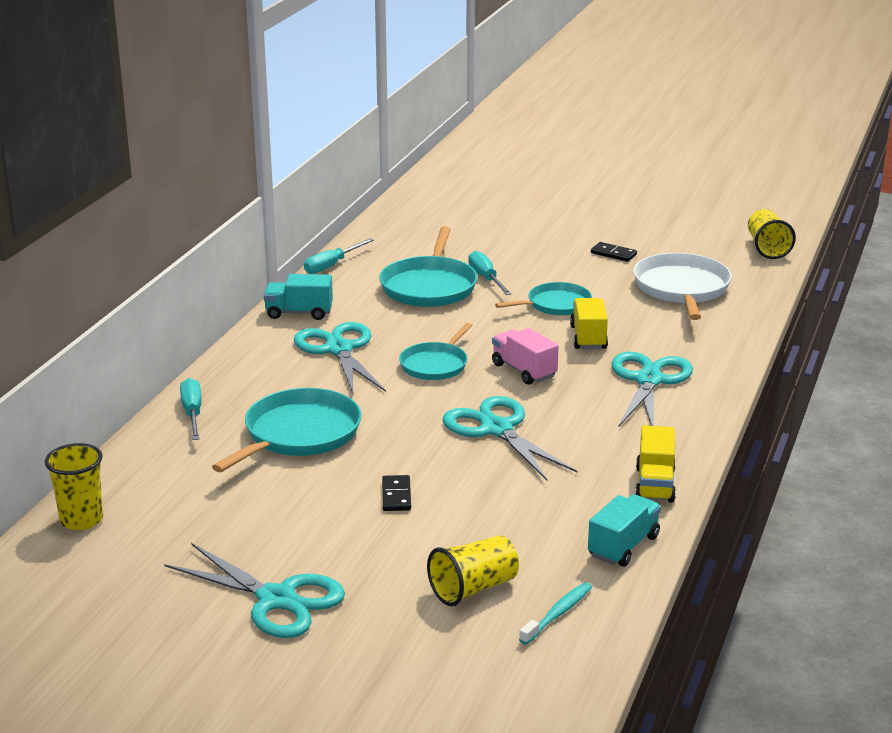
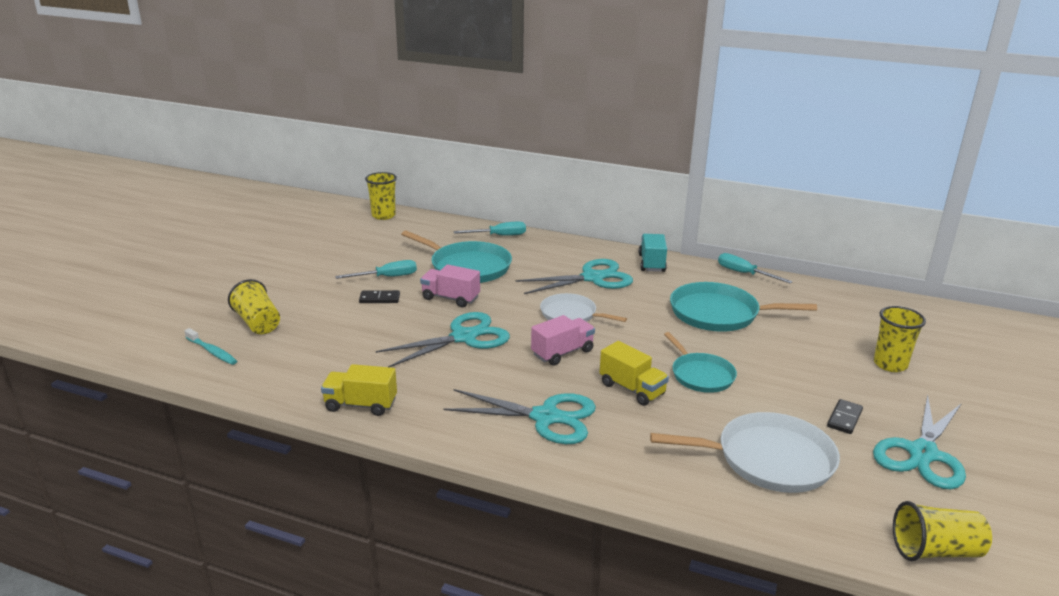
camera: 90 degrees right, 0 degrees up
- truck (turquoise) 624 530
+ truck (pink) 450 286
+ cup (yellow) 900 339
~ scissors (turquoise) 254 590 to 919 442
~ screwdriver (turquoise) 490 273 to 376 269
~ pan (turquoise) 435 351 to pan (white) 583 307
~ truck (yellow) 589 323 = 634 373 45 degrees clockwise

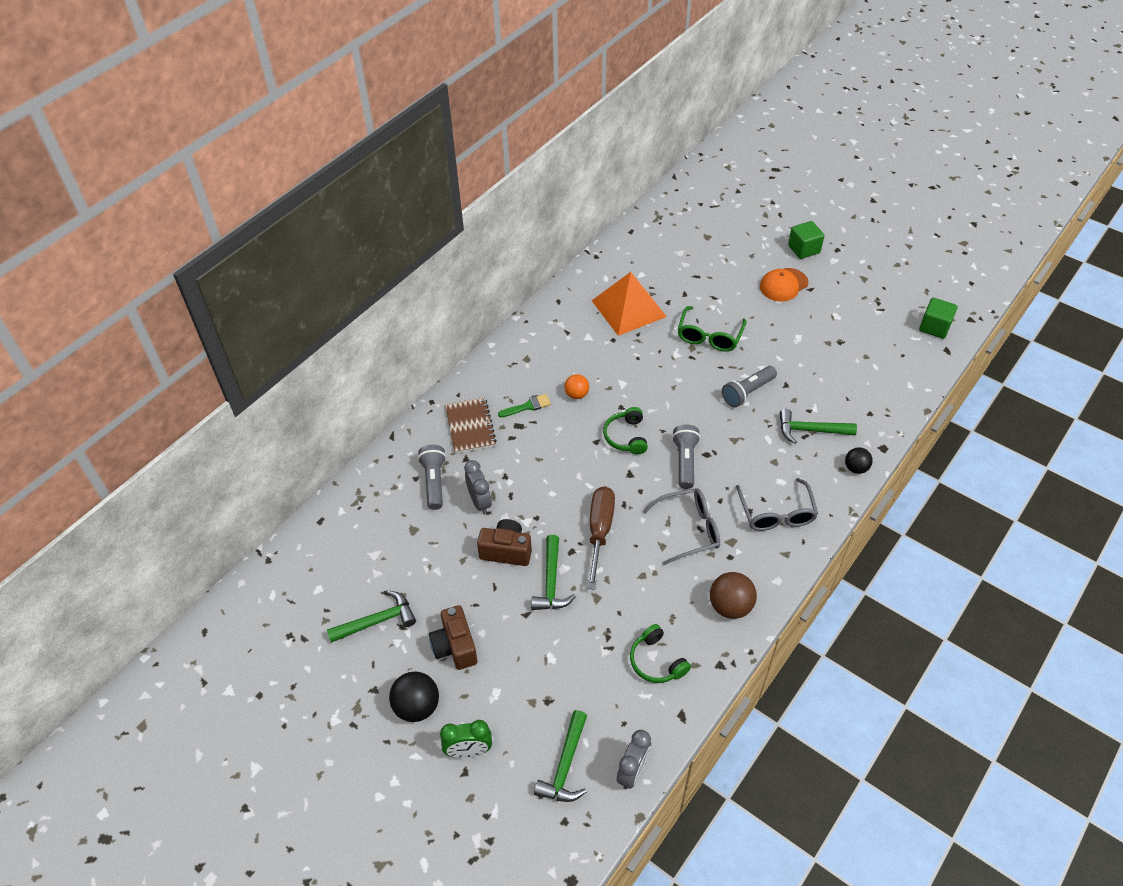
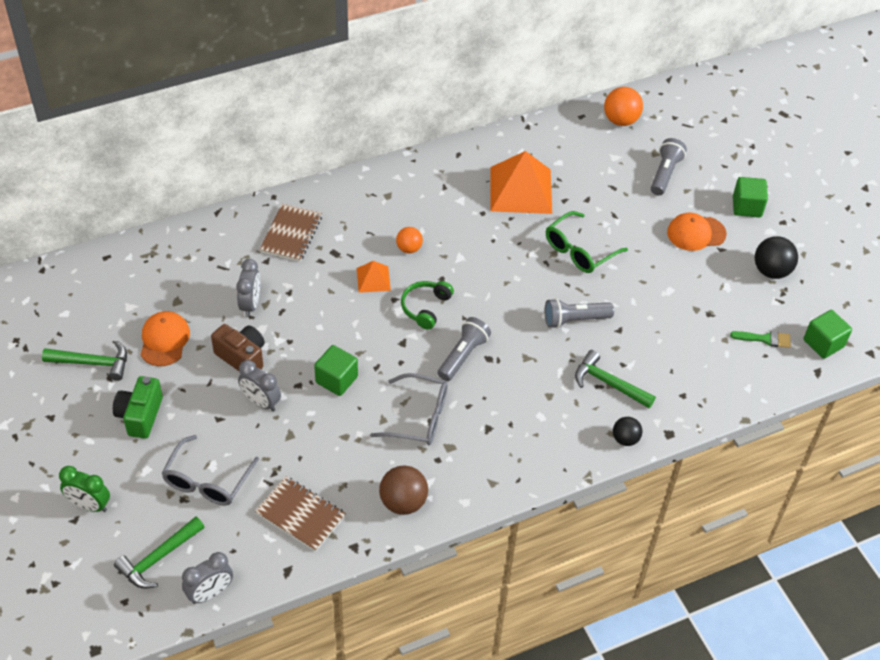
camera: 25 degrees right, 0 degrees up
+ cap (orange) 165 338
+ pyramid (orange) 374 277
+ ball (orange) 623 106
~ ball (black) 414 696 to 776 257
~ flashlight (grey) 432 477 to 669 167
~ brush (green) 524 405 to 760 339
~ glasses (grey) 777 504 to 210 470
~ hammer (green) 553 572 to clock (grey) 259 386
~ screwdriver (brown) 601 538 to cube (green) 336 370
~ headphones (green) 660 653 to notebook (brown) 300 514
~ camera (brown) 453 637 to camera (green) 138 407

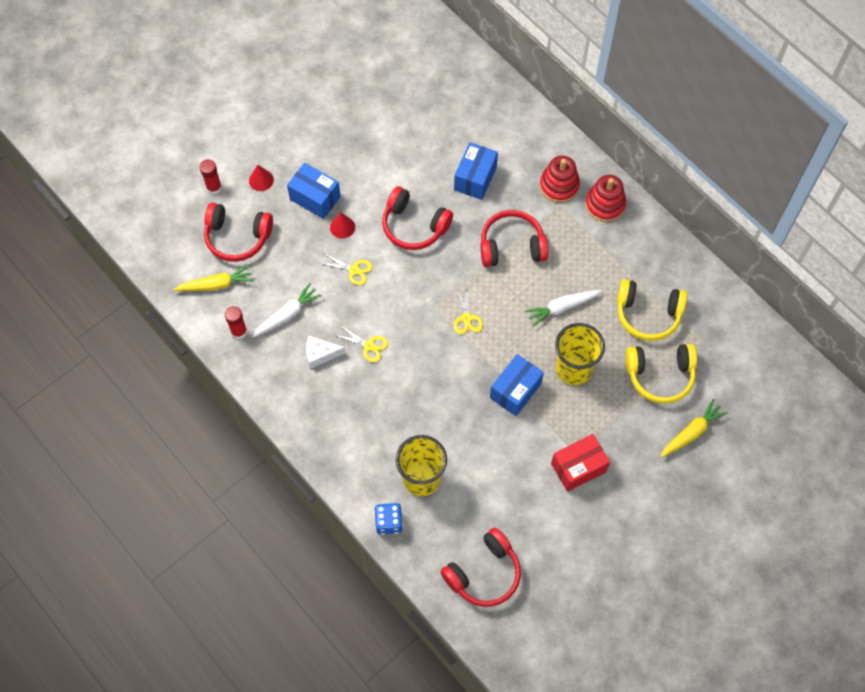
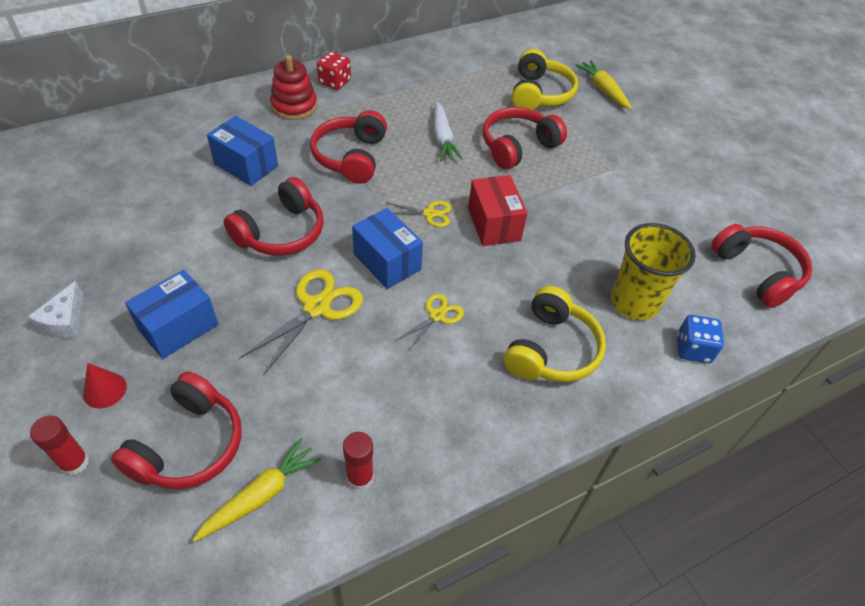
camera: 80 degrees left, 15 degrees down
- carrot (white) 287 310
- cone (red) 342 225
~ cheese (white) 326 352 to 55 310
~ box (blue) 517 385 to 387 248
~ box (red) 580 463 to 497 210
~ headphones (yellow) 652 310 to 555 334
~ cup (yellow) 580 354 to headphones (red) 525 138
~ stacking toy (red) 605 198 to dice (red) 334 70
~ carrot (yellow) 214 278 = 257 490 45 degrees clockwise
~ scissors (yellow) 346 269 = 301 322 x1.74

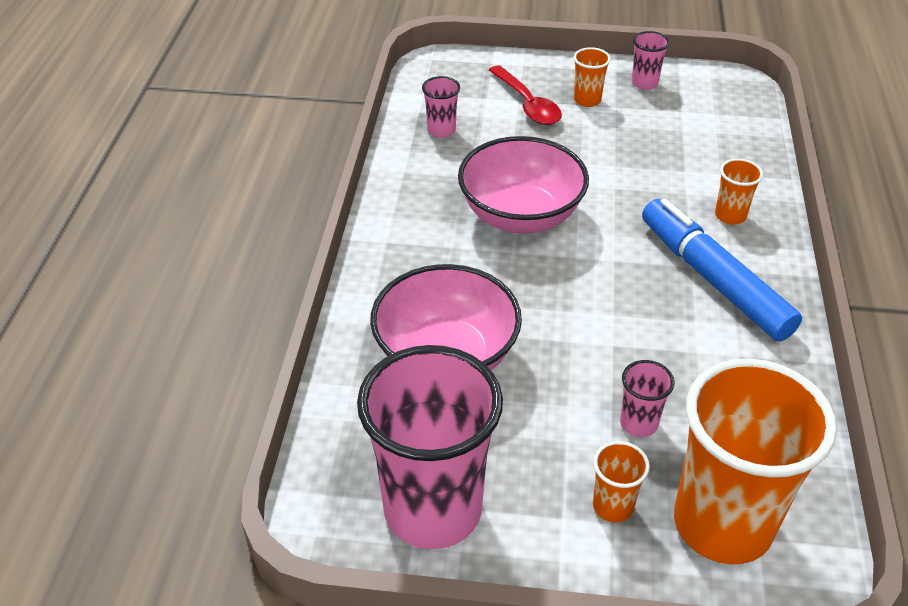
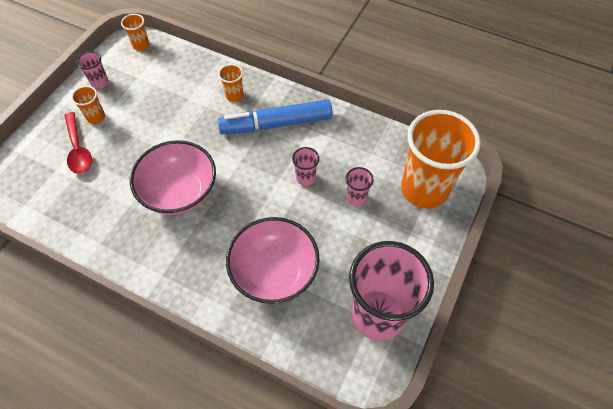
camera: 70 degrees left, 15 degrees up
~ cup (pink) 441 107 to 305 166
~ cup (orange) 621 481 to 135 32
~ spoon (red) 525 95 = 78 143 75 degrees clockwise

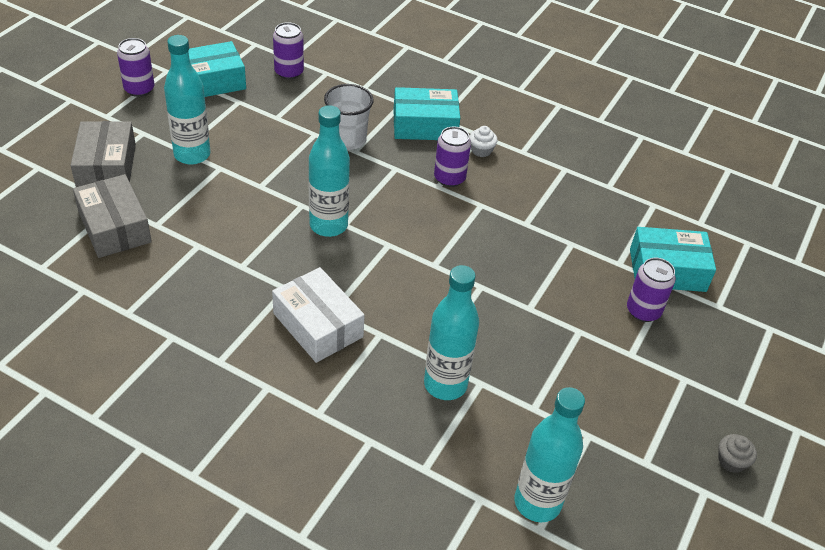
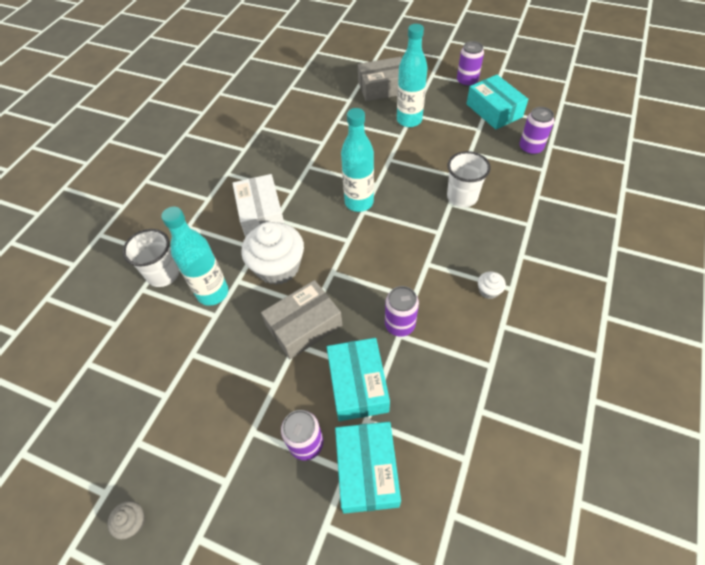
camera: 90 degrees right, 10 degrees up
- bottle (turquoise) 549 454
+ cup (white) 151 258
+ cupcake (white) 272 253
~ box (grey) 112 216 to 301 319
~ box (turquoise) 426 113 to 358 379
~ can (purple) 452 156 to 402 311
~ box (white) 318 315 = 258 205 60 degrees counterclockwise

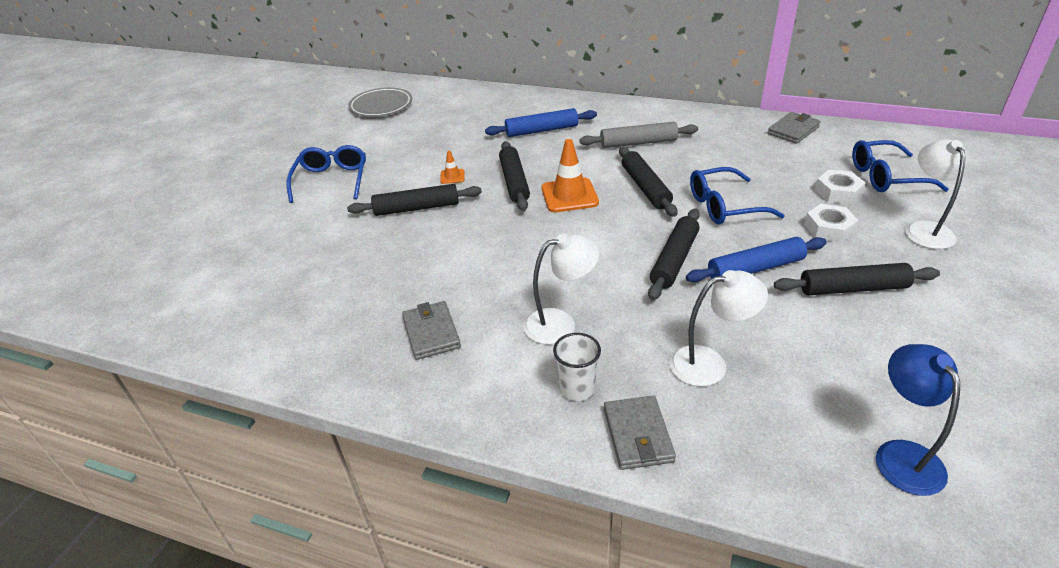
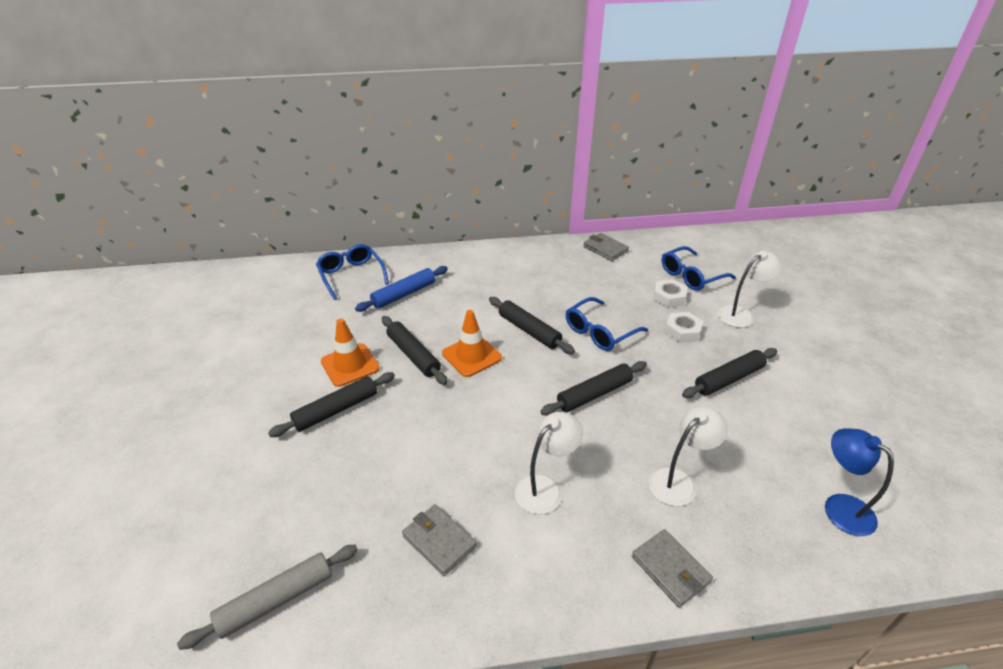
camera: 30 degrees left, 0 degrees up
- plate (grey) 380 102
- cup (white) 577 367
- rolling pin (blue) 756 259
~ glasses (blue) 326 174 to 352 272
~ rolling pin (grey) 638 135 to 267 597
~ rolling pin (black) 674 254 = 593 388 60 degrees clockwise
~ wallet (grey) 794 128 = 606 247 60 degrees counterclockwise
~ lamp (white) 936 194 = 750 289 90 degrees clockwise
~ traffic cone (orange) 452 167 = 350 353 x2.02

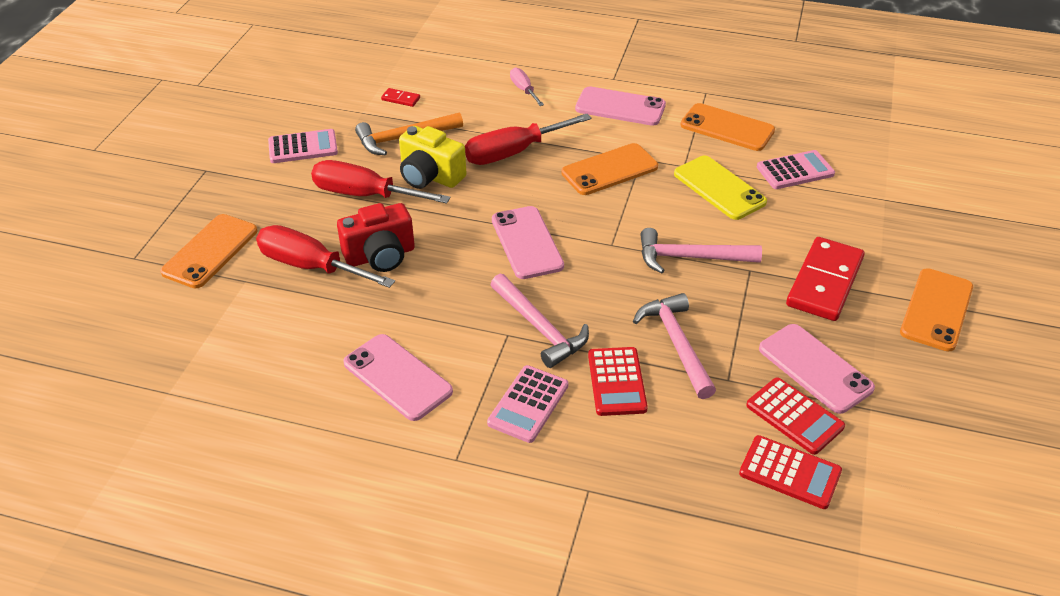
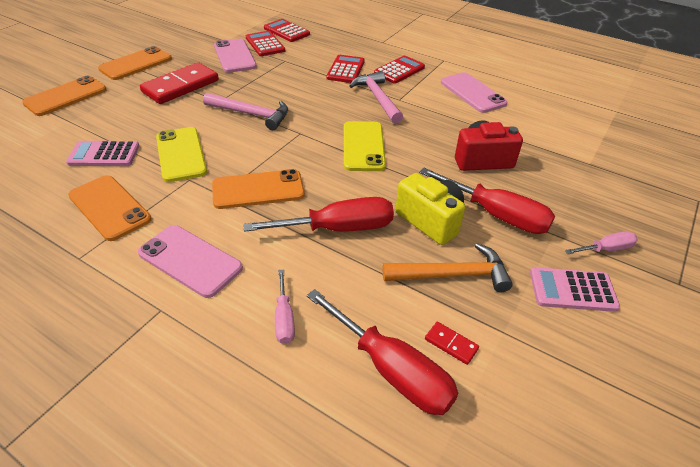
camera: 165 degrees left, 0 degrees up
- hammer (pink) 674 346
+ screwdriver (pink) 601 242
~ phone (orange) 208 251 to 64 96
~ screwdriver (red) 325 256 to 382 352
~ calculator (pink) 527 404 to calculator (red) 399 70
~ phone (pink) 528 242 to phone (yellow) 365 146

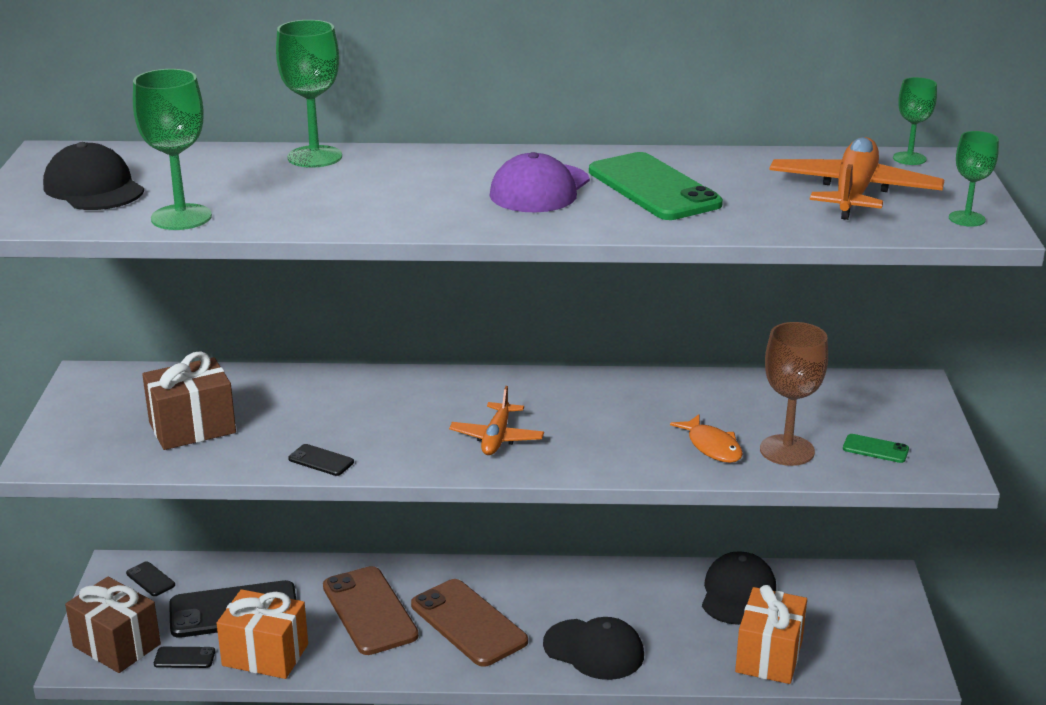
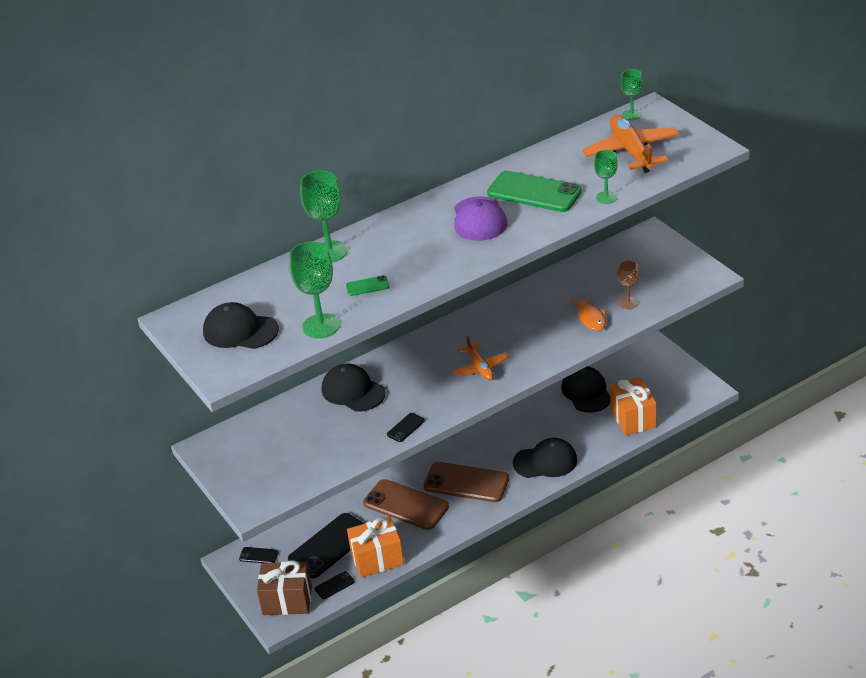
camera: 30 degrees left, 10 degrees up
- gift (brown) 189 400
+ cap (black) 354 387
~ phone (green) 876 448 to 367 285
~ goblet (green) 974 179 to 606 177
~ phone (black) 321 460 = 406 427 45 degrees counterclockwise
~ fish (orange) 706 438 = 588 314 45 degrees clockwise
~ goblet (brown) 794 394 = 628 284 x0.60

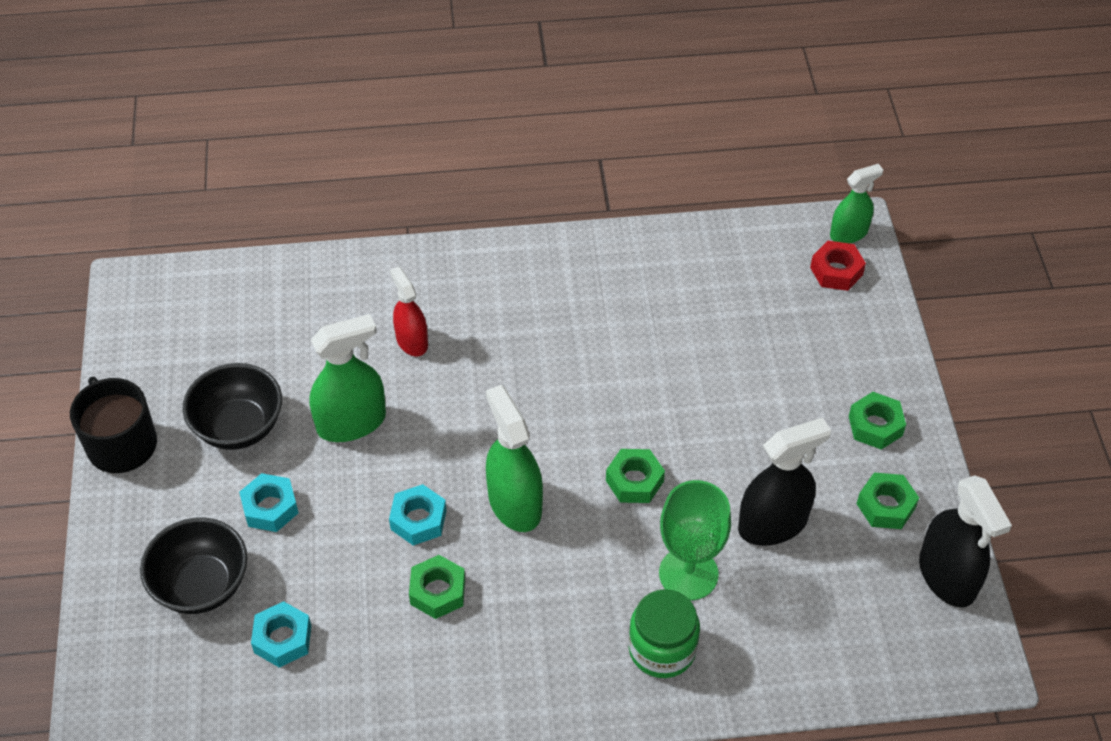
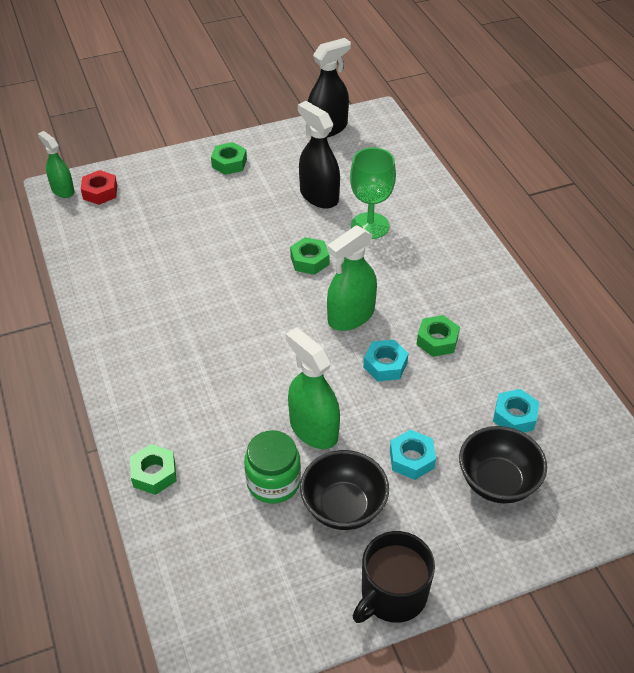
camera: 105 degrees left, 5 degrees down
- spray bottle (red) 409 311
~ jar (green) 664 633 to 272 467
~ nut (green) 888 501 to 153 469

